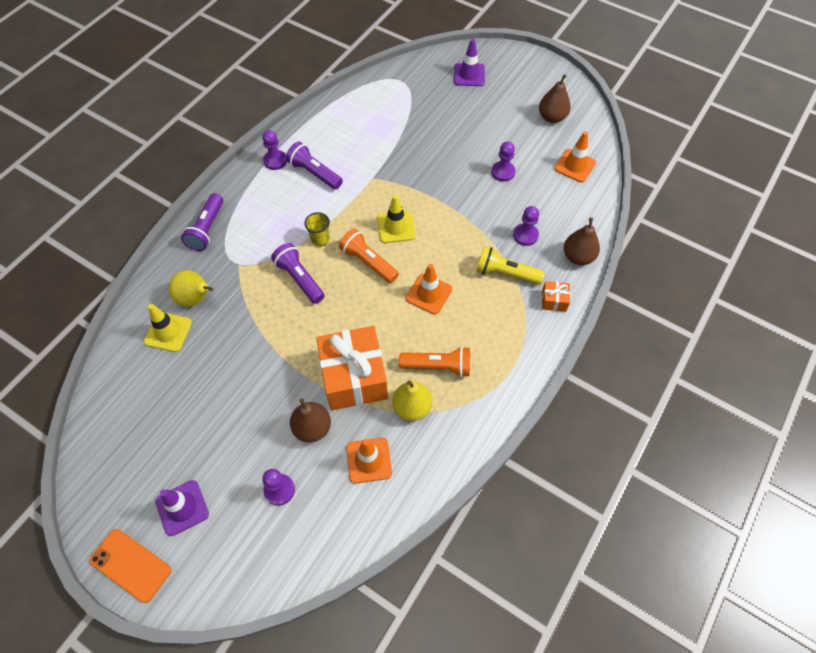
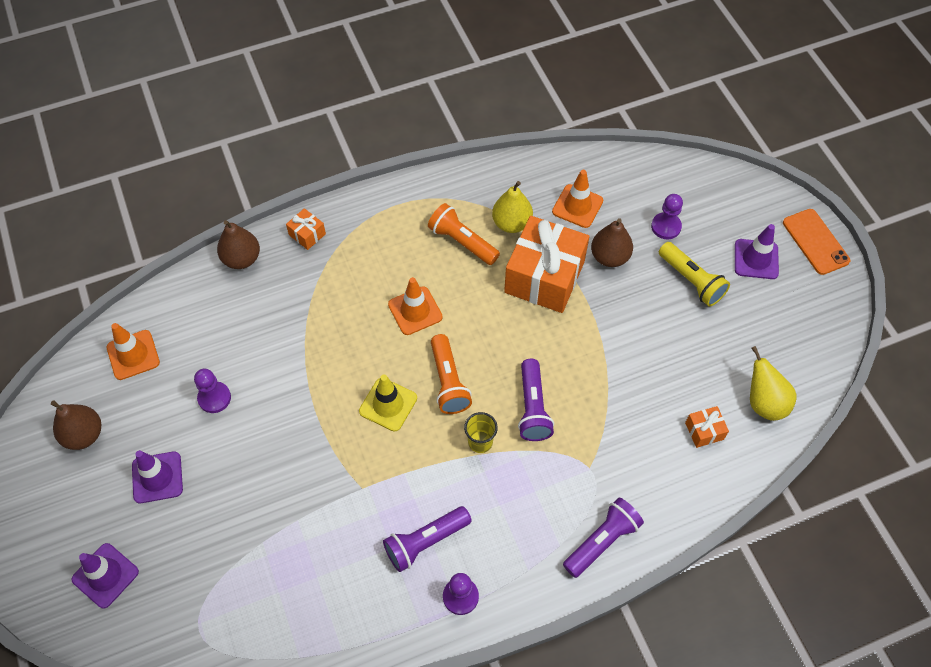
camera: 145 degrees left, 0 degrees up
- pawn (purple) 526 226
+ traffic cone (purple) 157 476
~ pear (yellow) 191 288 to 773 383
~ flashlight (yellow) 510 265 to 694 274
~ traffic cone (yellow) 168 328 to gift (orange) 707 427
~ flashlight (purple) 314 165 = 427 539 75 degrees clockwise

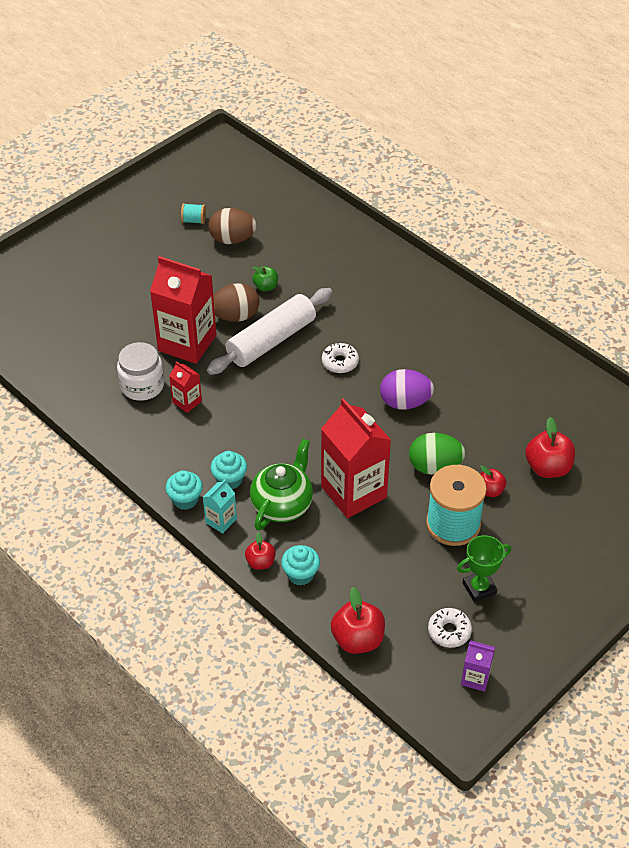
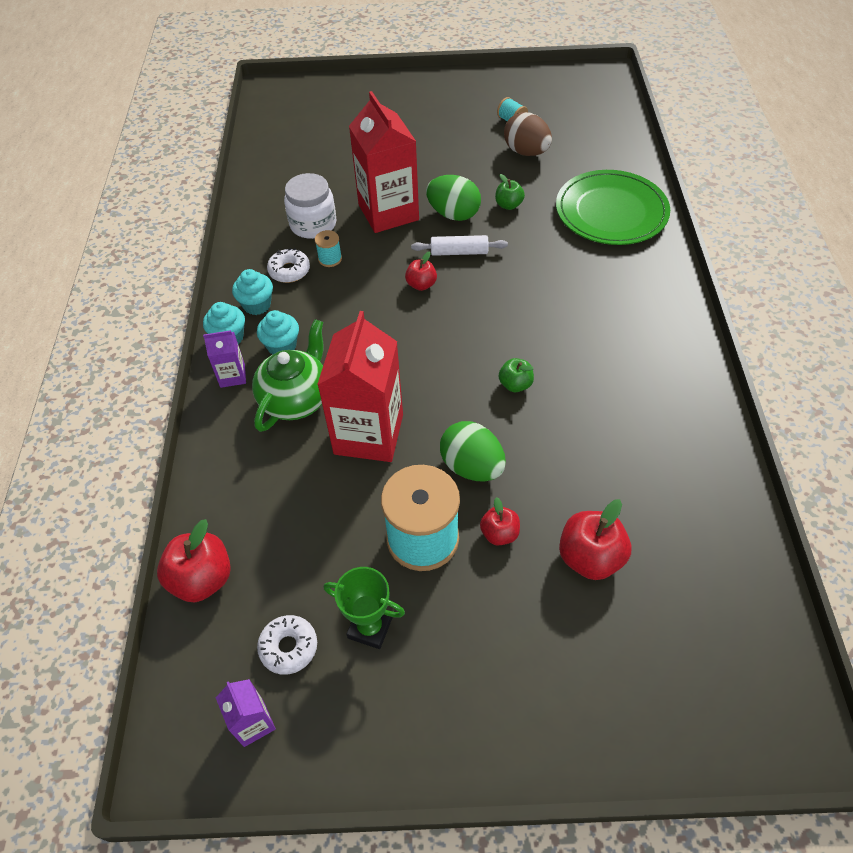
camera: 45 degrees right, 5 degrees up
+ plate (green) 613 207
~ apple (red) 260 551 to 421 271
~ cupcake (turquoise) 300 565 to 252 292
~ donut (white) 340 357 to 288 265
~ carton (red) 185 387 to spool (turquoise) 328 248
~ egg (purple) 407 389 to apple (green) 516 375
~ carton (turquoise) 220 506 to carton (purple) 224 359
~ egg (brown) 236 302 to egg (green) 453 198
~ teapot (green) 281 485 = 288 375 45 degrees counterclockwise
~ rolling pin (white) 269 331 = 459 245 x0.52

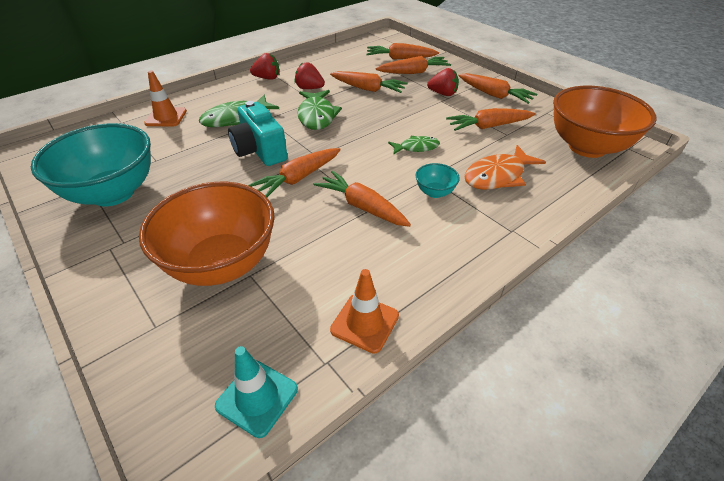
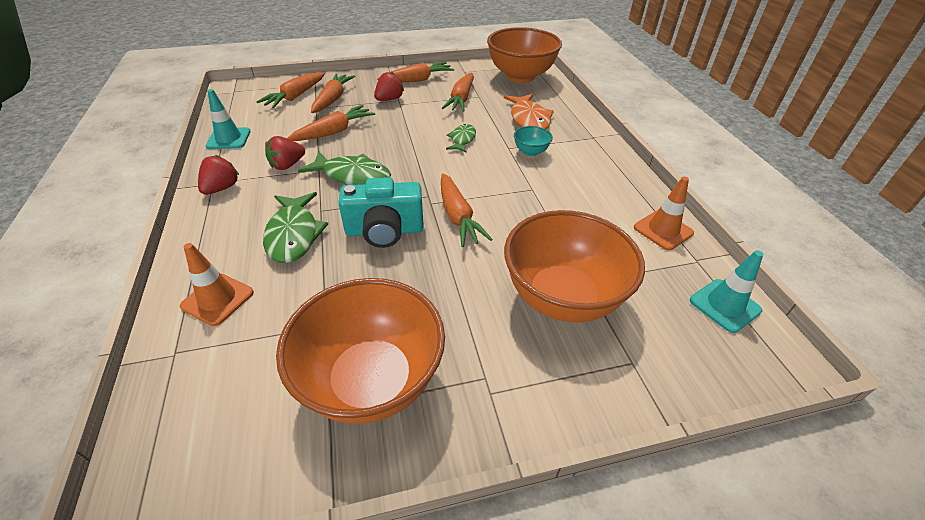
camera: 65 degrees left, 0 degrees up
- carrot (orange) 362 199
+ traffic cone (turquoise) 228 119
~ bowl (turquoise) 91 164 to bowl (orange) 360 351

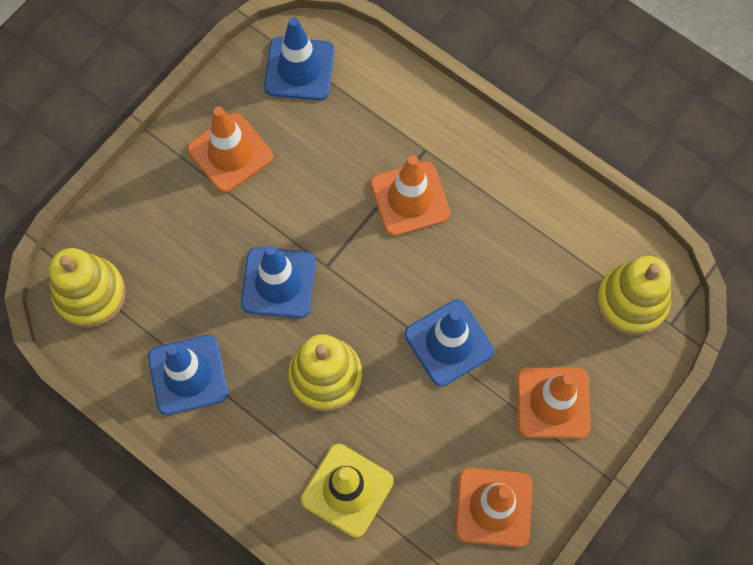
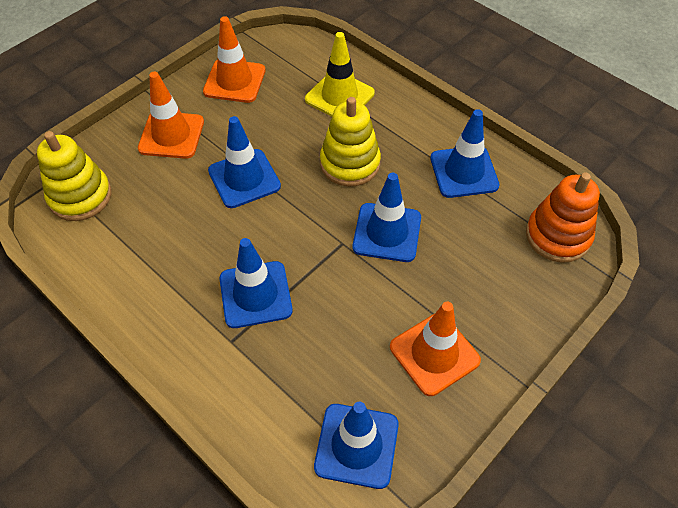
camera: 175 degrees left, 15 degrees down
~ stacking toy (yellow) 87 288 to stacking toy (orange) 563 217
~ traffic cone (orange) 410 195 to traffic cone (blue) 256 283

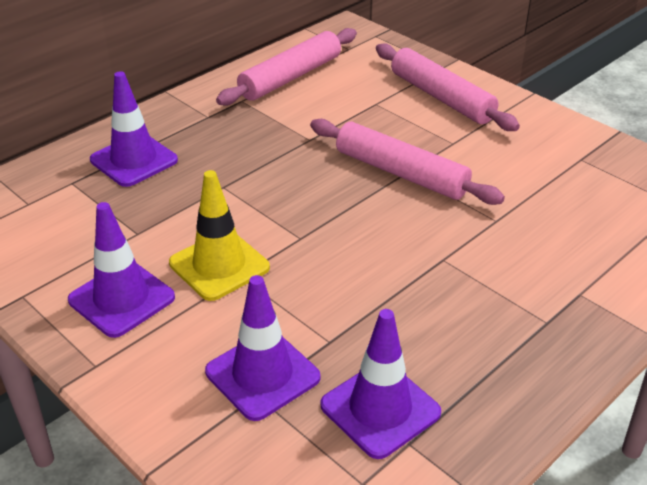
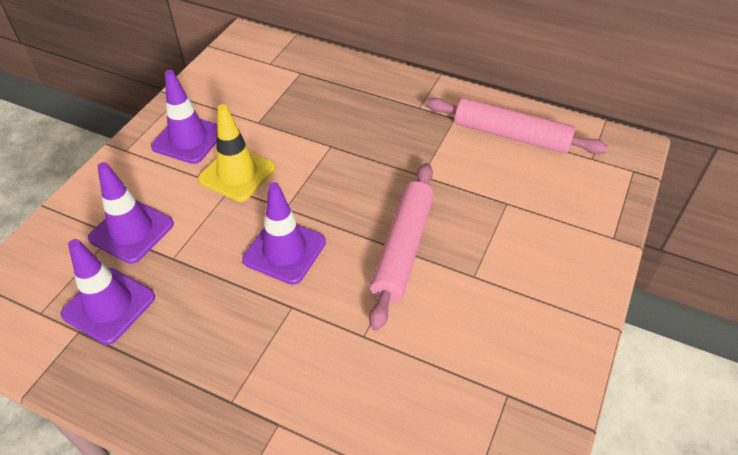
camera: 70 degrees right, 10 degrees up
- rolling pin (pink) 448 87
~ traffic cone (purple) 134 129 to 284 233

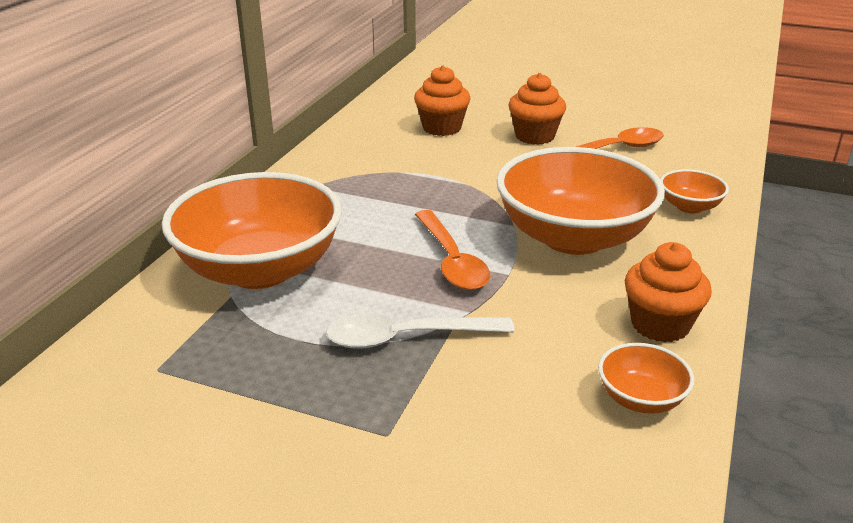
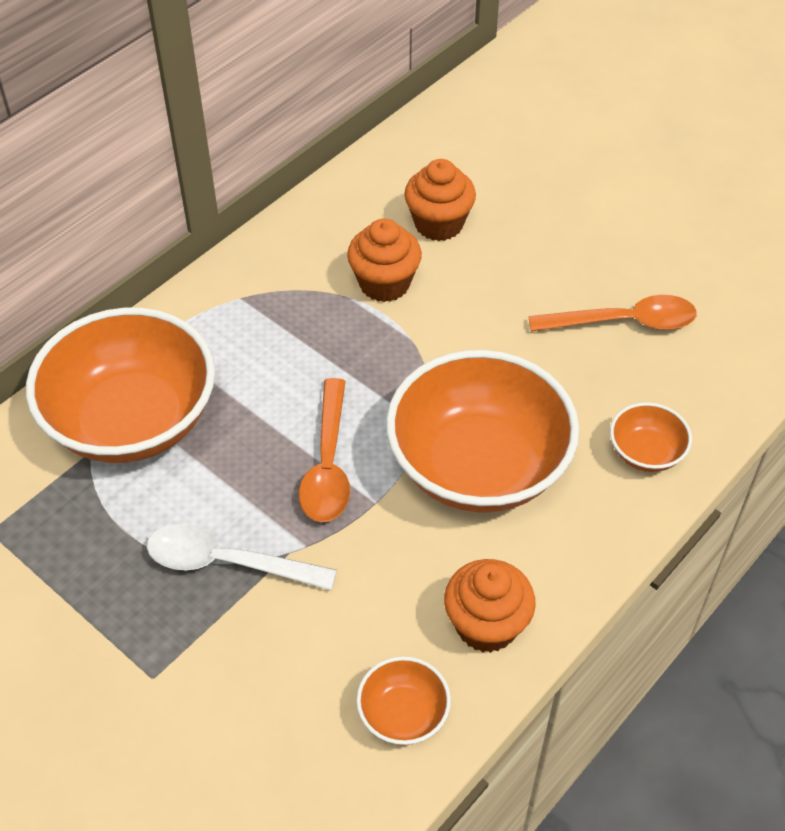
camera: 20 degrees right, 20 degrees up
~ cupcake (orange) 537 109 to 384 260

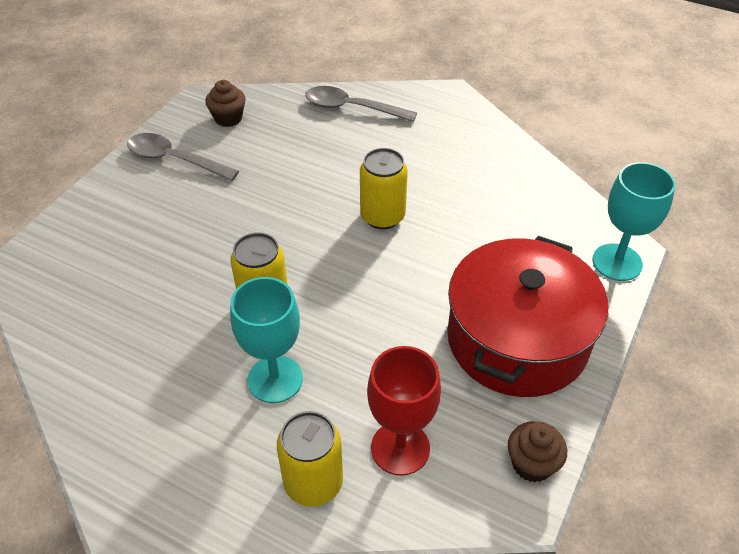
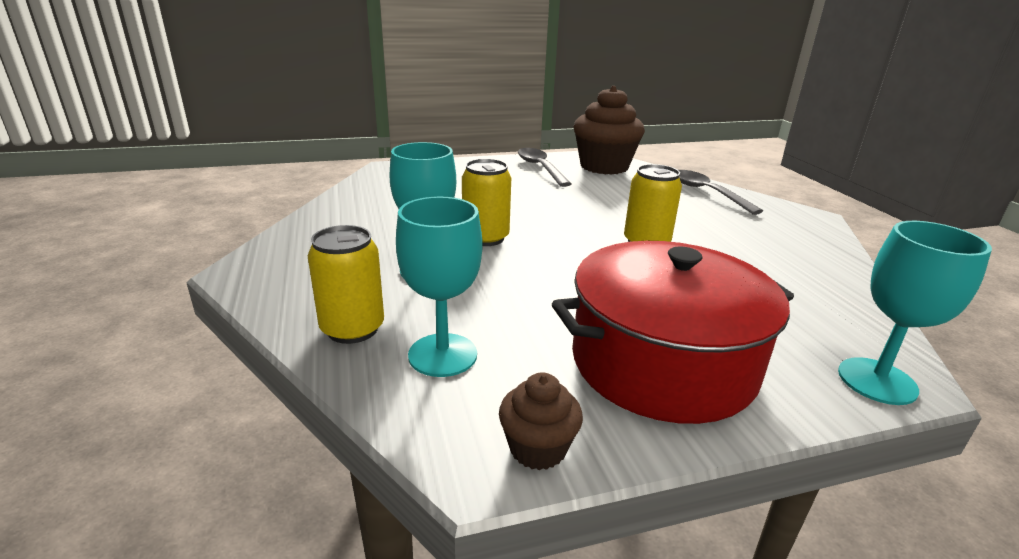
camera: 45 degrees right, 20 degrees down
~ goblet (red) 404 411 to goblet (turquoise) 439 287
~ cupcake (brown) 225 103 = 609 130 x2.04

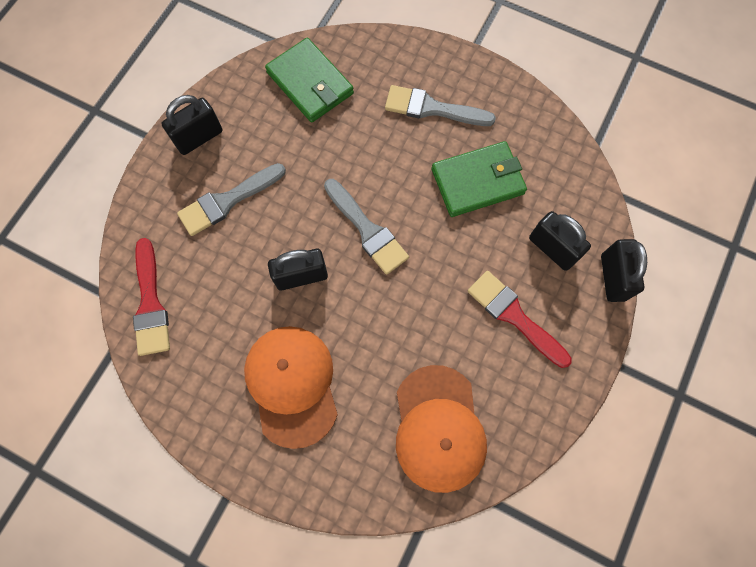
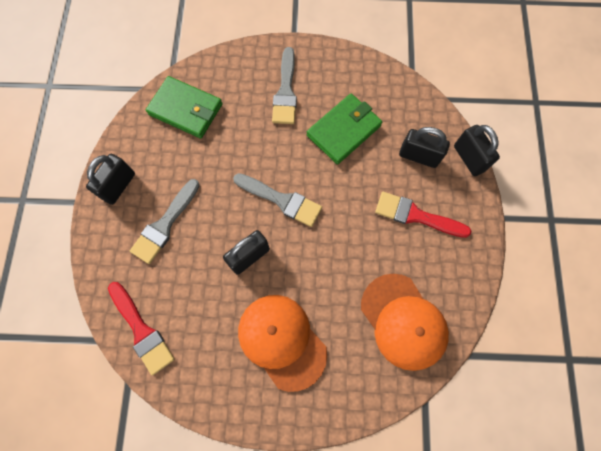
camera: 25 degrees left, 0 degrees up
~ brush (grey) 440 105 = 284 85 75 degrees counterclockwise

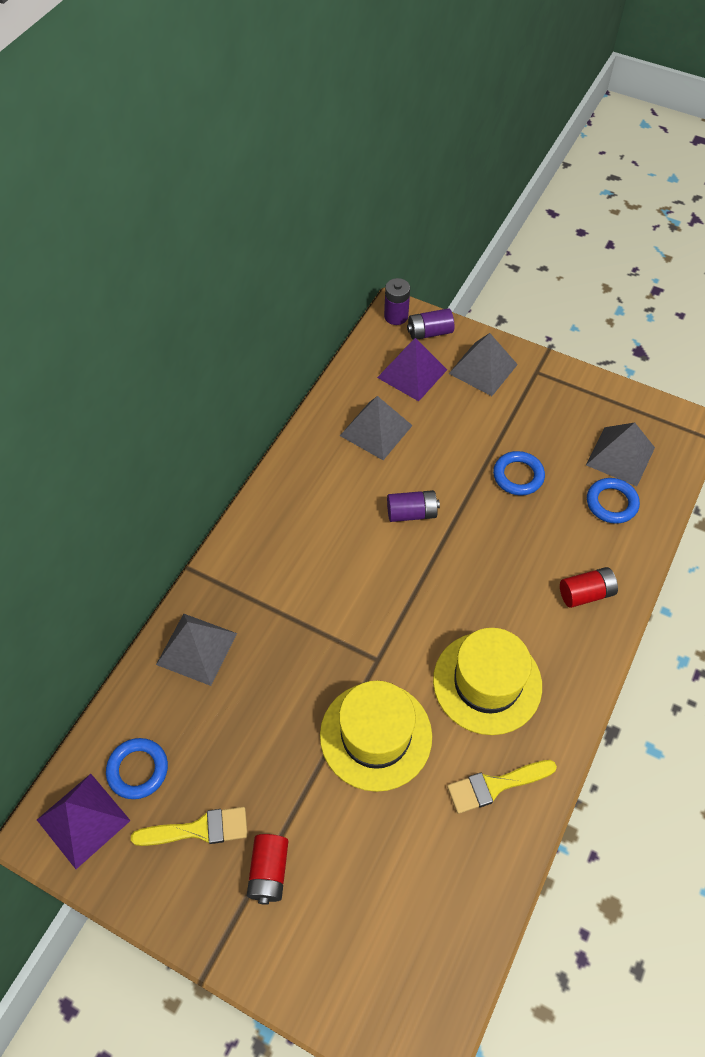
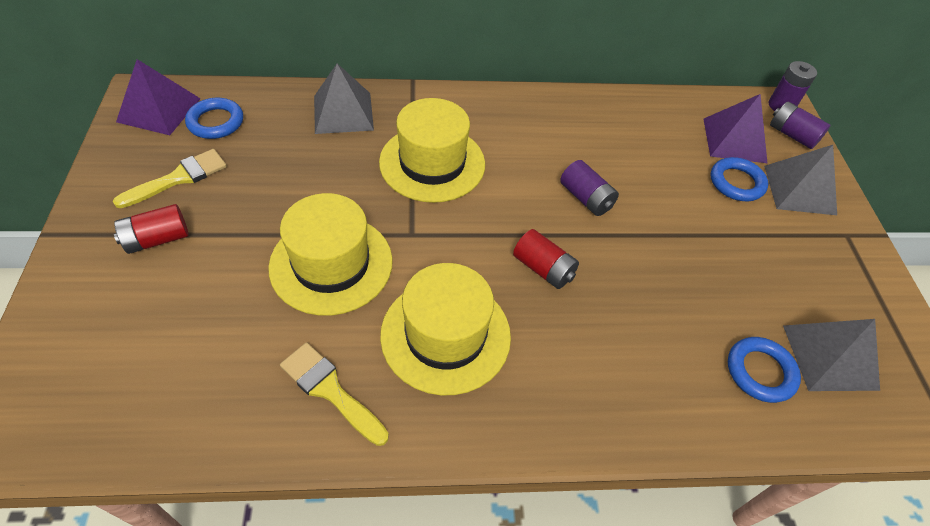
camera: 55 degrees right, 5 degrees down
- pyramid (grey) 376 428
+ hat (yellow) 432 150
~ ring (blue) 519 473 to 739 179
~ battery (red) 589 587 to 546 259
~ brush (yellow) 189 826 = 170 178 90 degrees counterclockwise

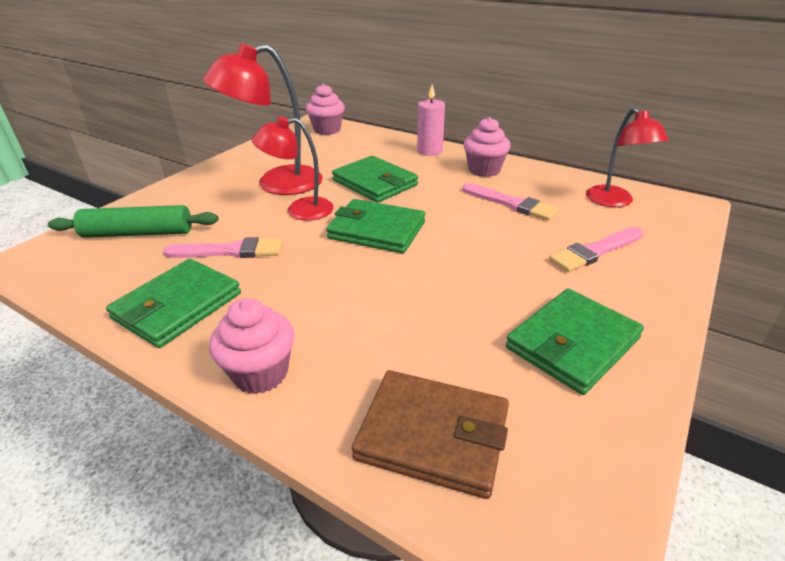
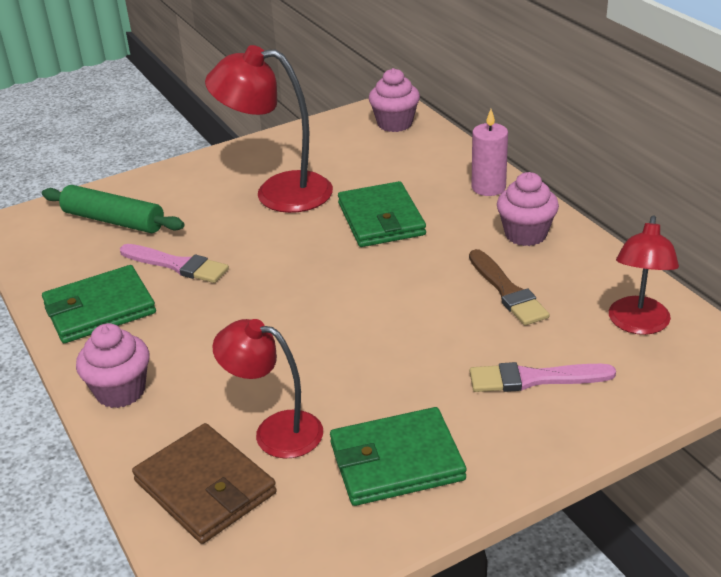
camera: 30 degrees right, 0 degrees up
- wallet (green) 375 226
~ lamp (red) 293 168 to 267 389
~ brush (pink) 510 202 to brush (brown) 509 287

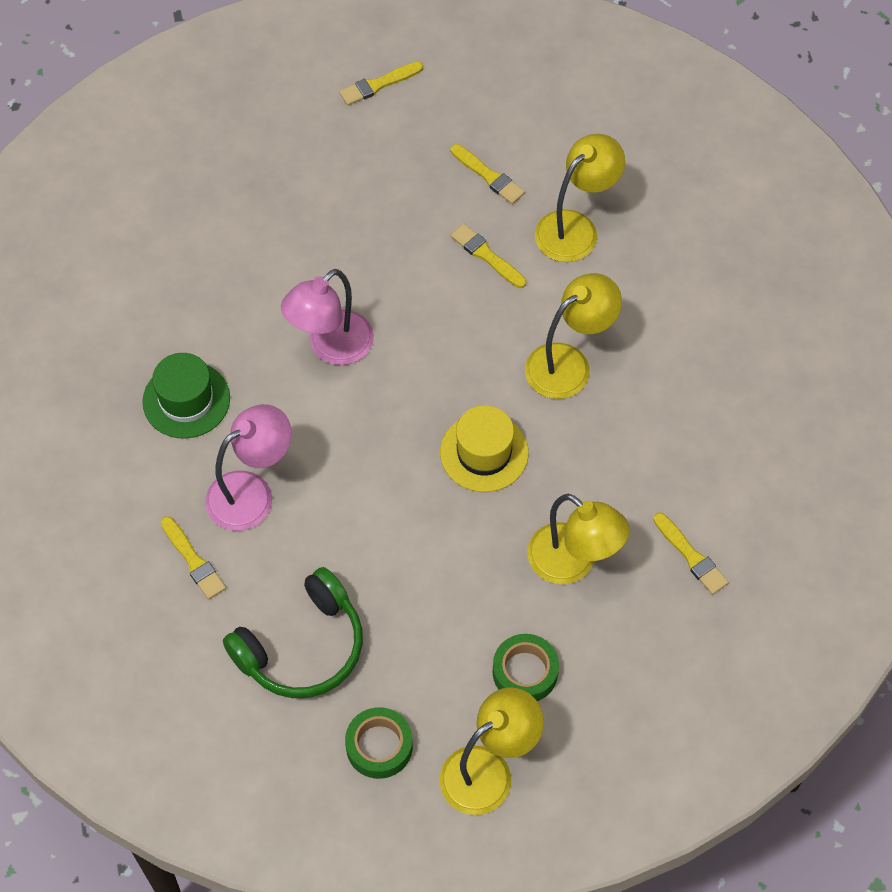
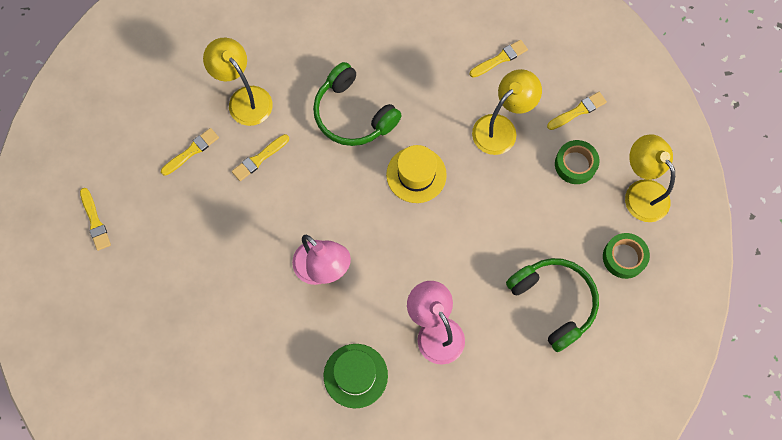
camera: 85 degrees left, 10 degrees up
~ brush (yellow) 193 557 to 577 111
~ lamp (yellow) 573 336 to headphones (green) 357 104

